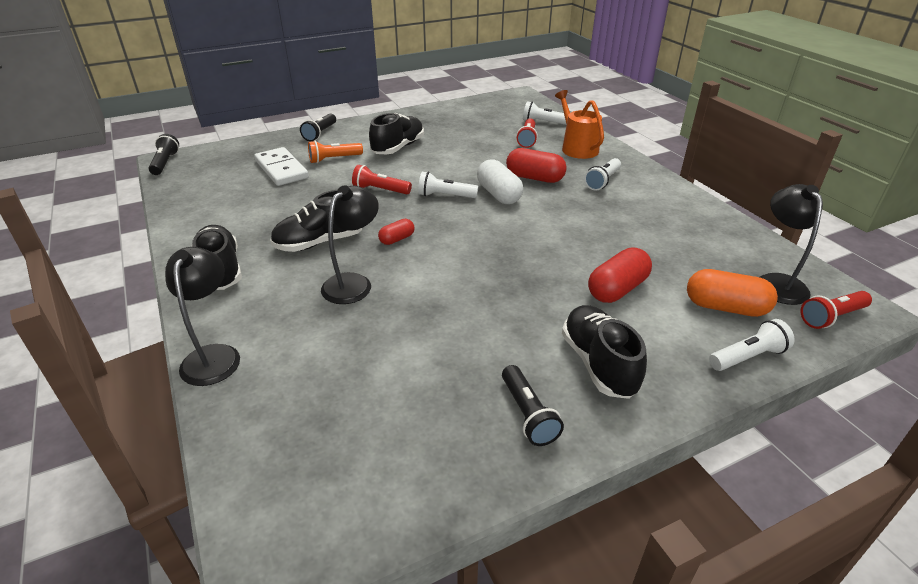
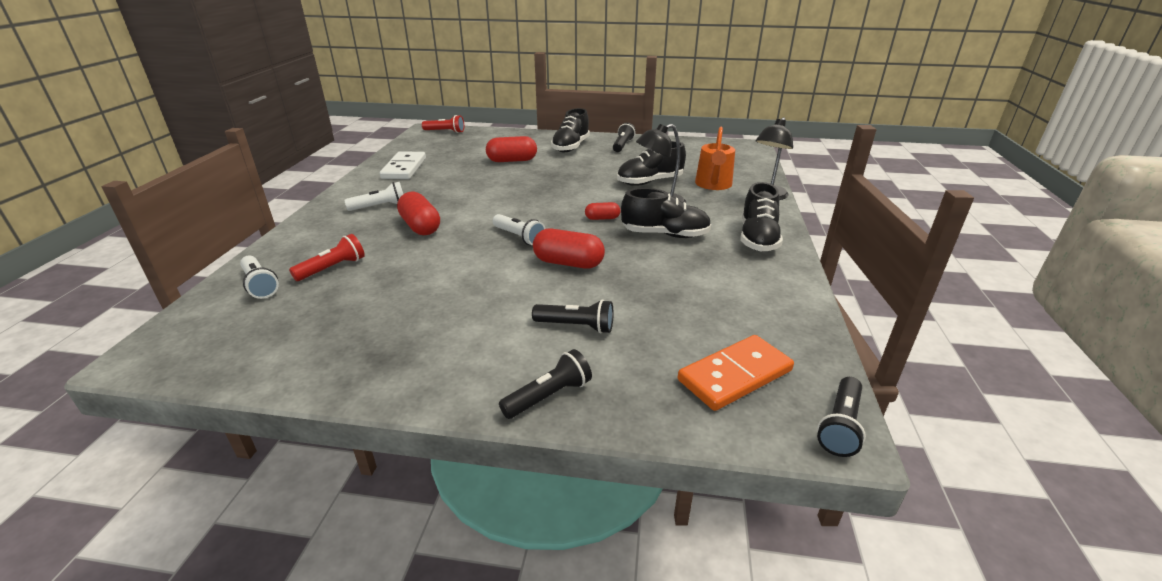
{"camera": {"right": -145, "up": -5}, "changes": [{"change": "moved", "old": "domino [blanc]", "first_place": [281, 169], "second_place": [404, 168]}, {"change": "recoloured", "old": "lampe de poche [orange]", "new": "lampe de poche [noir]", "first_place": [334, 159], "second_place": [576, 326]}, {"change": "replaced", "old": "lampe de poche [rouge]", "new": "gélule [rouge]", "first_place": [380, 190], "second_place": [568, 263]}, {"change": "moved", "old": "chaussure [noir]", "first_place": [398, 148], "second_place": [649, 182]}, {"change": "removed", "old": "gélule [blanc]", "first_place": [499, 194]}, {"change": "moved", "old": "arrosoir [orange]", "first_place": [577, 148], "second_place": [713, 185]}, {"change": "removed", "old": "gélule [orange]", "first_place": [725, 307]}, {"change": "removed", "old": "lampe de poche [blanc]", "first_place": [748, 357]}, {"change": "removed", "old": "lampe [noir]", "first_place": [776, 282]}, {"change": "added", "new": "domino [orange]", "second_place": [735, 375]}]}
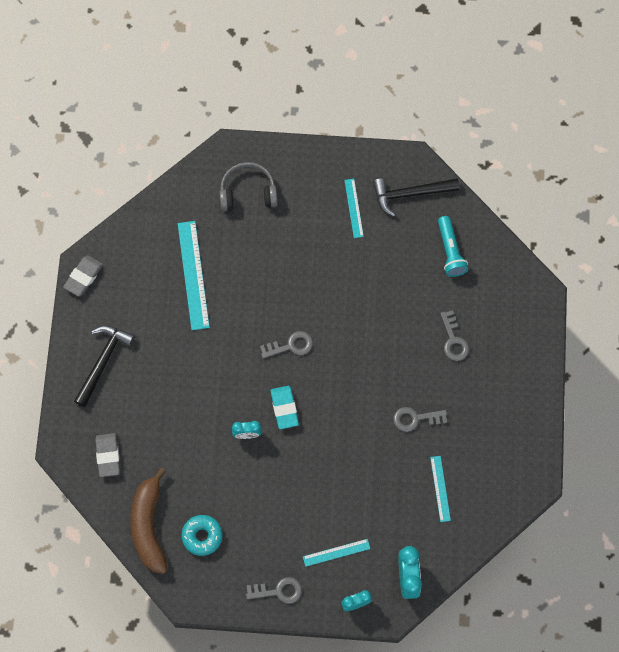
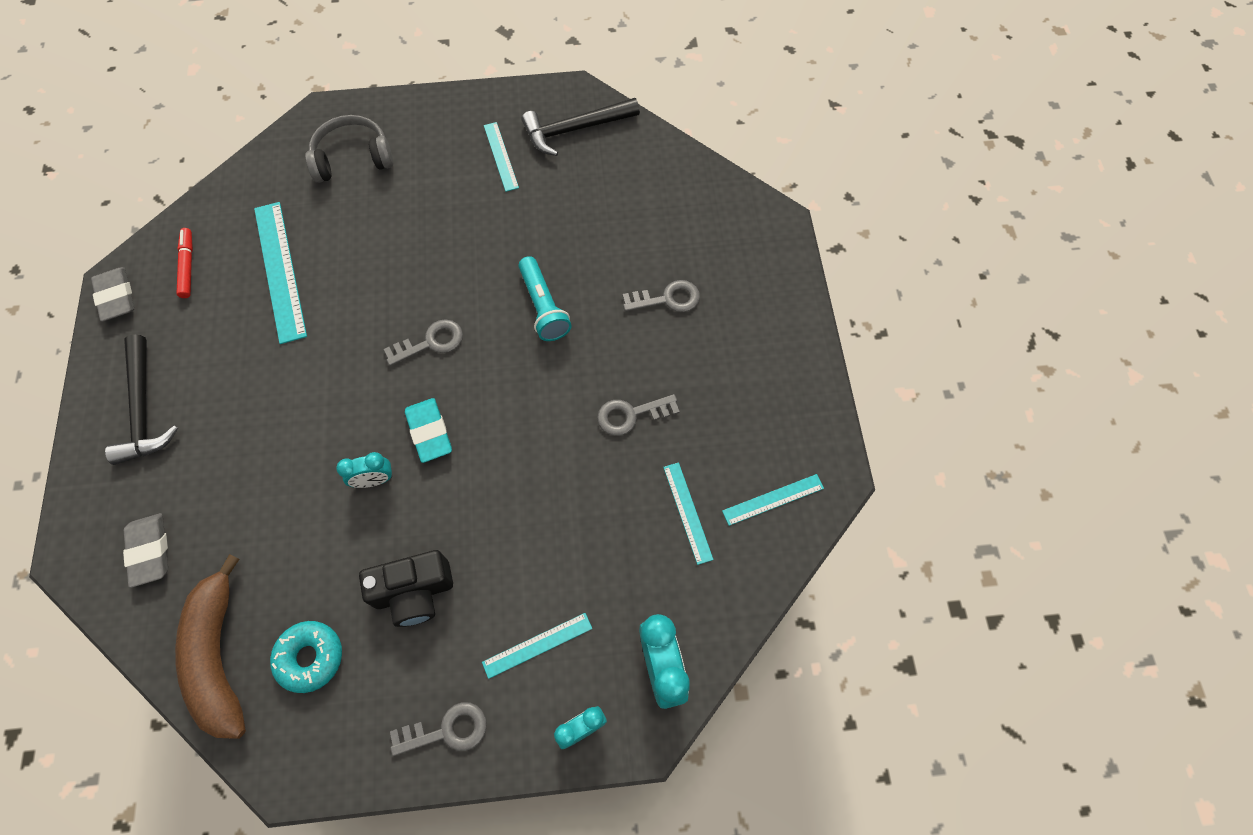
{"camera": {"right": -10, "up": -5}, "changes": [{"change": "turned", "old": "gomme [gris]", "first_place": [83, 277], "second_place": [116, 297], "degrees": -45}, {"change": "turned", "old": "marteau [noir]", "first_place": [103, 361], "second_place": [143, 409], "degrees": 150}, {"change": "moved", "old": "lampe de poche [turquoise]", "first_place": [450, 251], "second_place": [543, 307]}, {"change": "turned", "old": "clé [gris]", "first_place": [453, 340], "second_place": [667, 299], "degrees": -75}, {"change": "added", "new": "feutre [rouge]", "second_place": [187, 266]}, {"change": "added", "new": "appareil photo [noir]", "second_place": [414, 592]}, {"change": "added", "new": "règle [turquoise]", "second_place": [773, 499]}]}
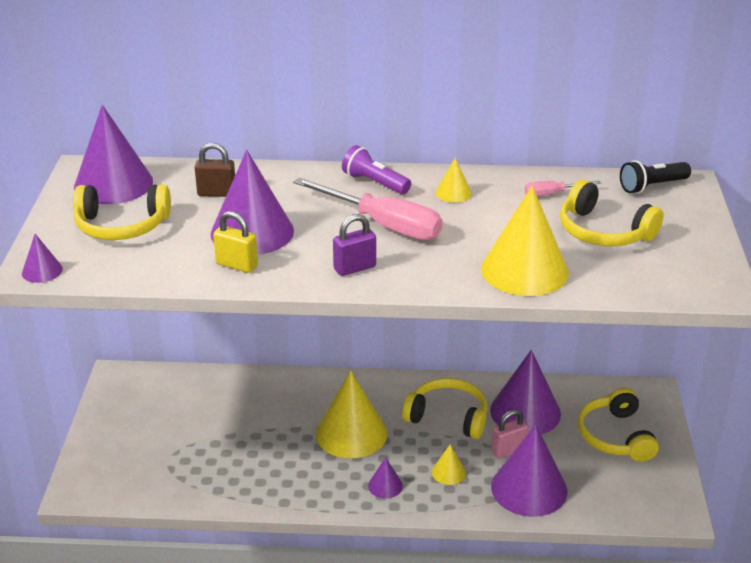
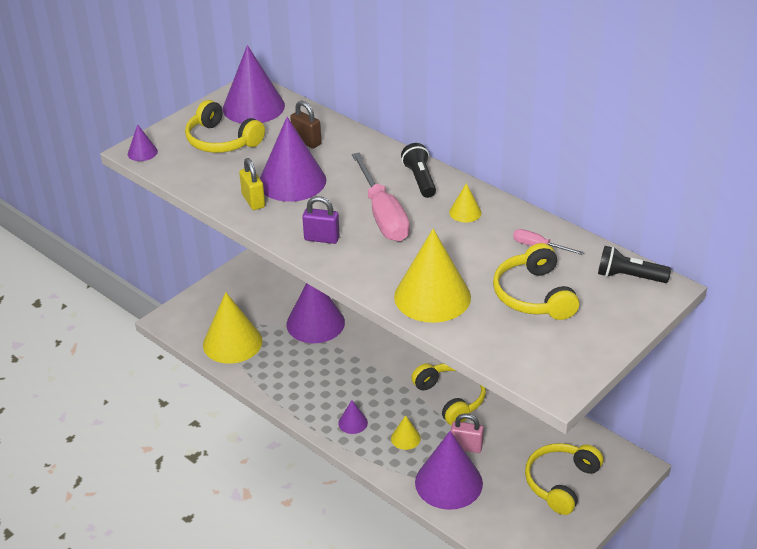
{"camera": {"right": 40, "up": 5}, "changes": [{"change": "moved", "old": "cône [jaune]", "first_place": [351, 433], "second_place": [232, 342]}, {"change": "recoloured", "old": "lampe de poche [violet]", "new": "lampe de poche [noir]", "first_place": [375, 183], "second_place": [420, 179]}, {"change": "moved", "old": "cône [violet]", "first_place": [525, 412], "second_place": [315, 323]}]}
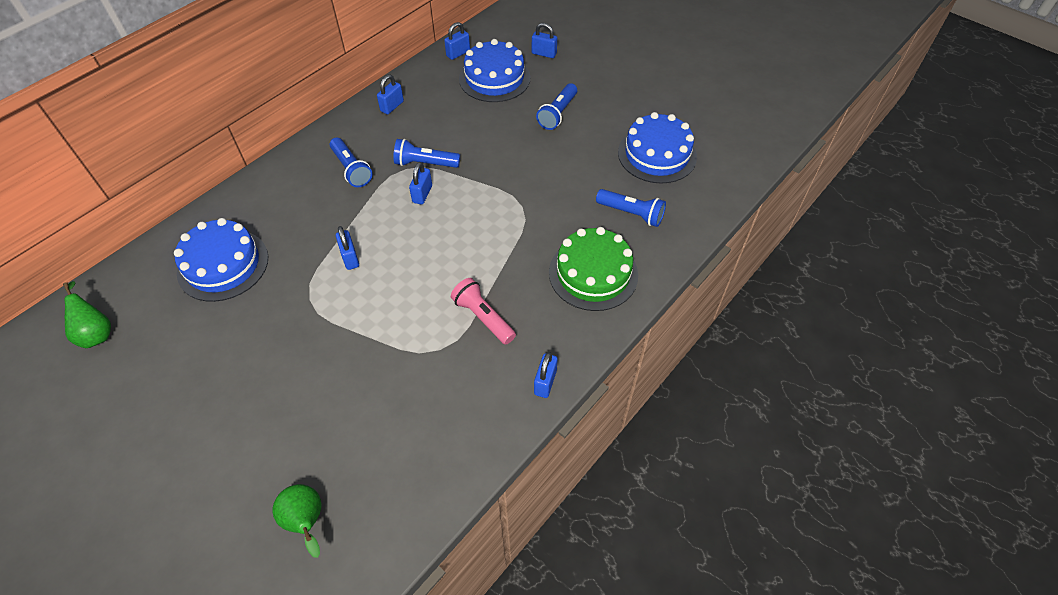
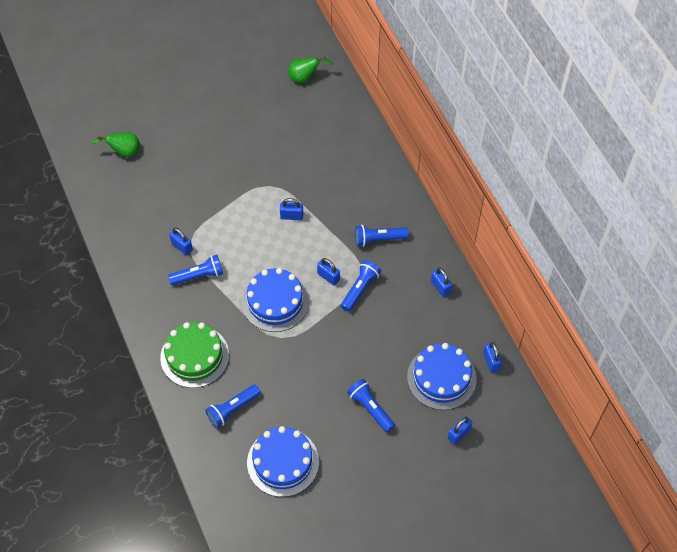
{"camera": {"right": 115, "up": 5}, "changes": [{"change": "moved", "old": "gâteau [bleu]", "first_place": [223, 265], "second_place": [275, 302]}, {"change": "recoloured", "old": "lampe de poche [rose]", "new": "lampe de poche [bleu]", "first_place": [483, 317], "second_place": [199, 276]}, {"change": "moved", "old": "cadenas [bleu]", "first_place": [545, 382], "second_place": [182, 246]}]}
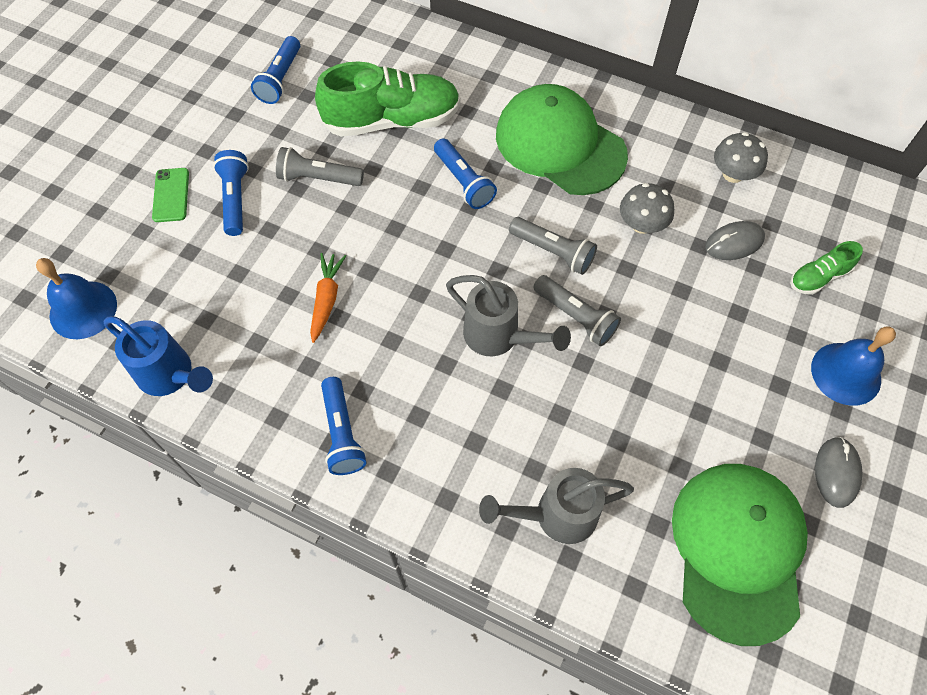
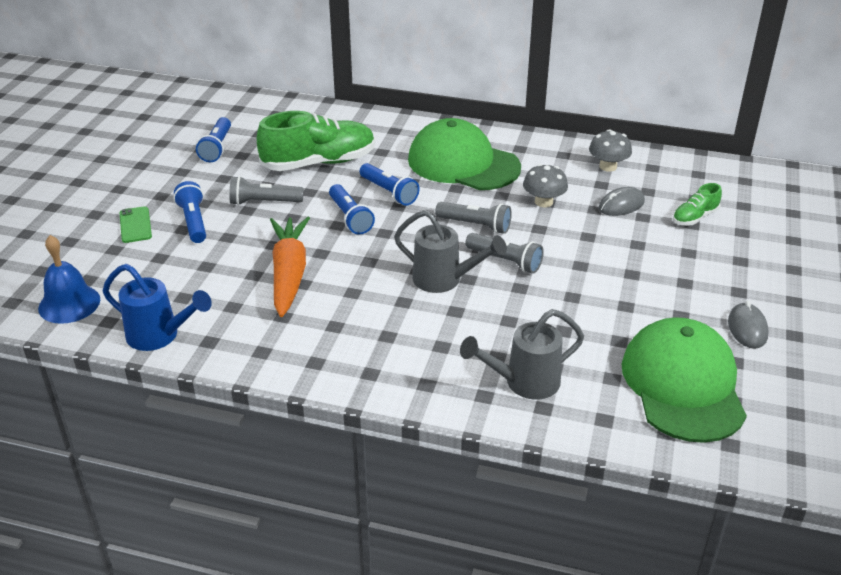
{"camera": {"right": -10, "up": -25}, "changes": [{"change": "resized", "old": "carotte [orange]", "first_place": [326, 300], "second_place": [289, 274], "factor": 1.78}, {"change": "moved", "old": "lampe de poche [bleu]", "first_place": [342, 433], "second_place": [350, 218]}, {"change": "removed", "old": "cloche [bleu]", "first_place": [846, 373]}]}
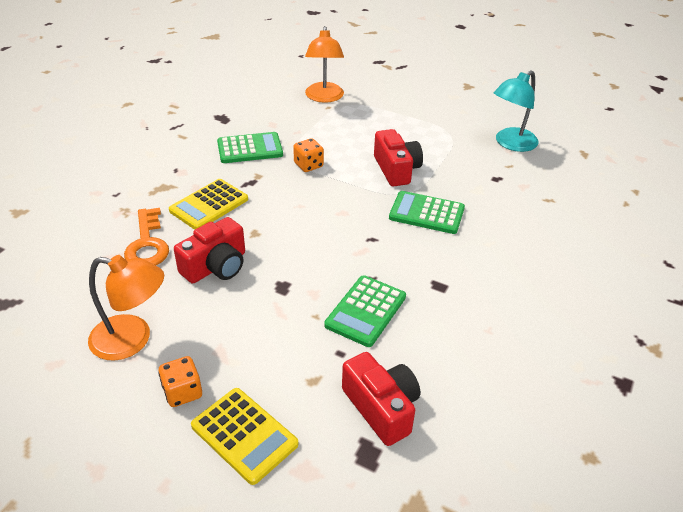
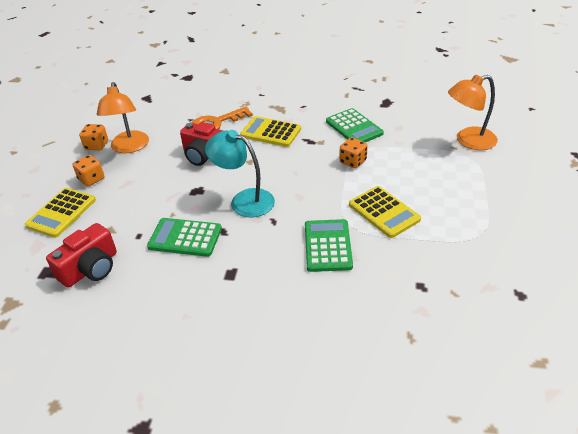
{"camera": {"right": 75, "up": 0}, "changes": [{"change": "replaced", "old": "appareil photo [rouge]", "new": "calculatrice [jaune]", "first_place": [396, 169], "second_place": [384, 212]}, {"change": "moved", "old": "lampe [turquoise]", "first_place": [511, 144], "second_place": [244, 200]}, {"change": "added", "new": "dé [orange]", "second_place": [96, 145]}]}
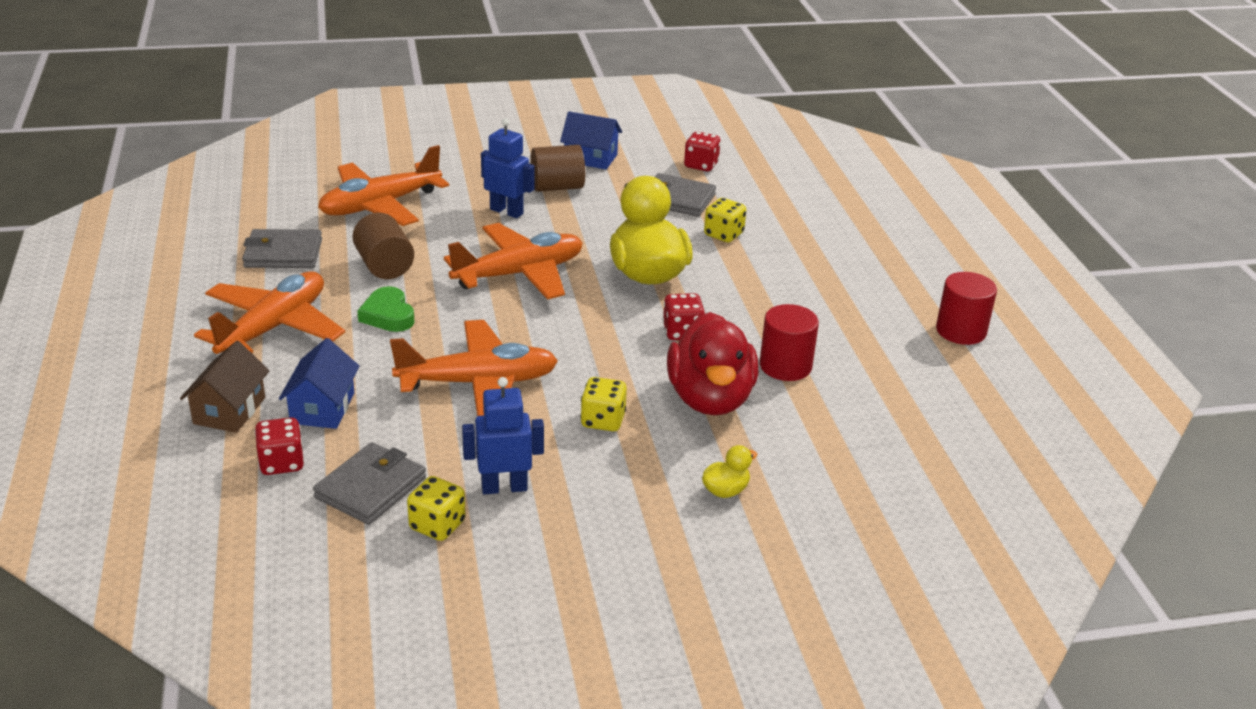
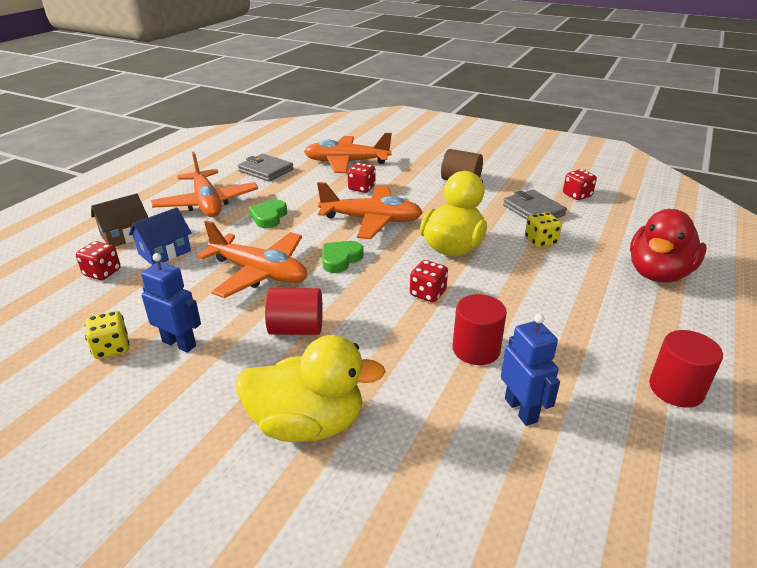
{"camera": {"right": 40, "up": 0}, "changes": [{"change": "turned", "old": "avion [orange]", "first_place": [274, 327], "second_place": [207, 203], "degrees": 90}, {"change": "removed", "old": "portefeuille [gris]", "first_place": [371, 488]}, {"change": "removed", "old": "cylindre [marron]", "first_place": [384, 266]}, {"change": "moved", "old": "robot [bleu]", "first_place": [507, 211], "second_place": [521, 410]}, {"change": "removed", "old": "maison [bleu]", "first_place": [590, 158]}, {"change": "replaced", "old": "dé [jaune]", "new": "cylindre [rouge]", "first_place": [603, 420], "second_place": [296, 329]}, {"change": "moved", "old": "canard [rouge]", "first_place": [710, 399], "second_place": [658, 274]}, {"change": "resized", "old": "canard [jaune]", "first_place": [725, 491], "second_place": [307, 424], "factor": 2.38}, {"change": "added", "new": "cœur [vert]", "second_place": [340, 259]}, {"change": "added", "new": "dé [rouge]", "second_place": [361, 188]}]}
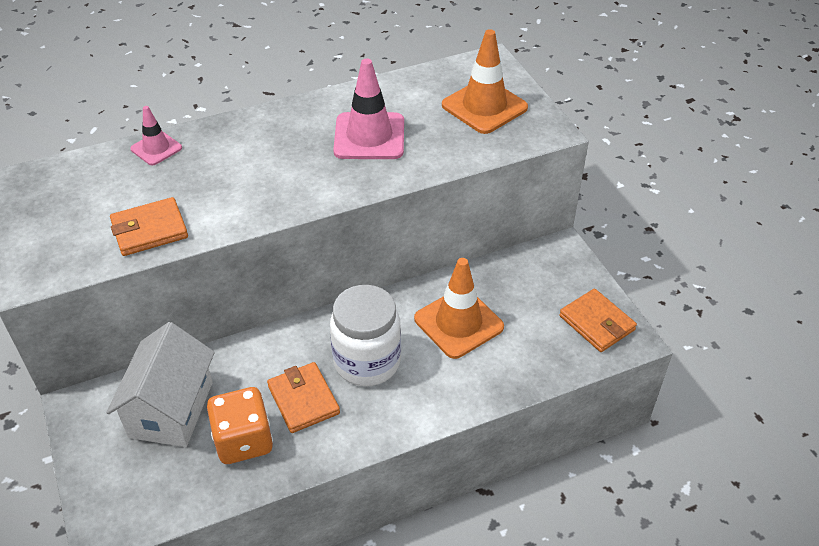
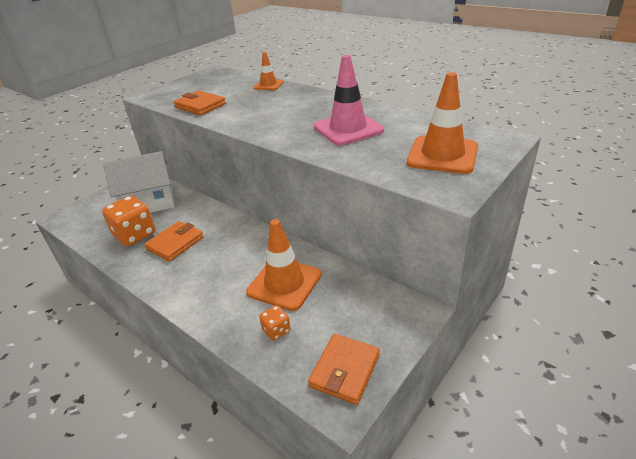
{"camera": {"right": 65, "up": -10}, "changes": [{"change": "recoloured", "old": "cône de chantier [rose]", "new": "cône de chantier [orange]", "first_place": [156, 148], "second_place": [268, 85]}, {"change": "removed", "old": "bocal [blanc]", "first_place": [367, 362]}, {"change": "added", "new": "dé [orange]", "second_place": [276, 330]}]}
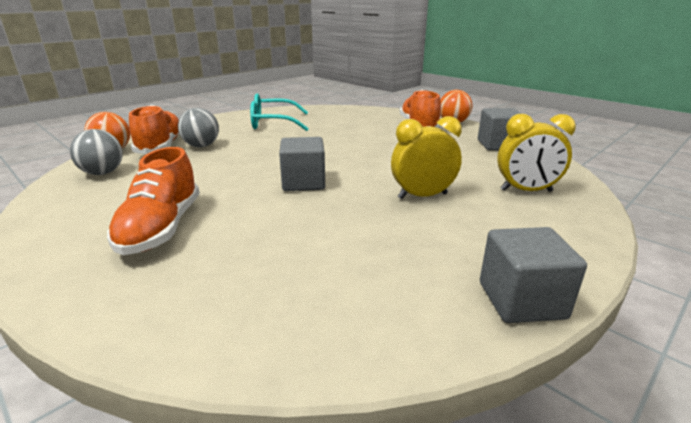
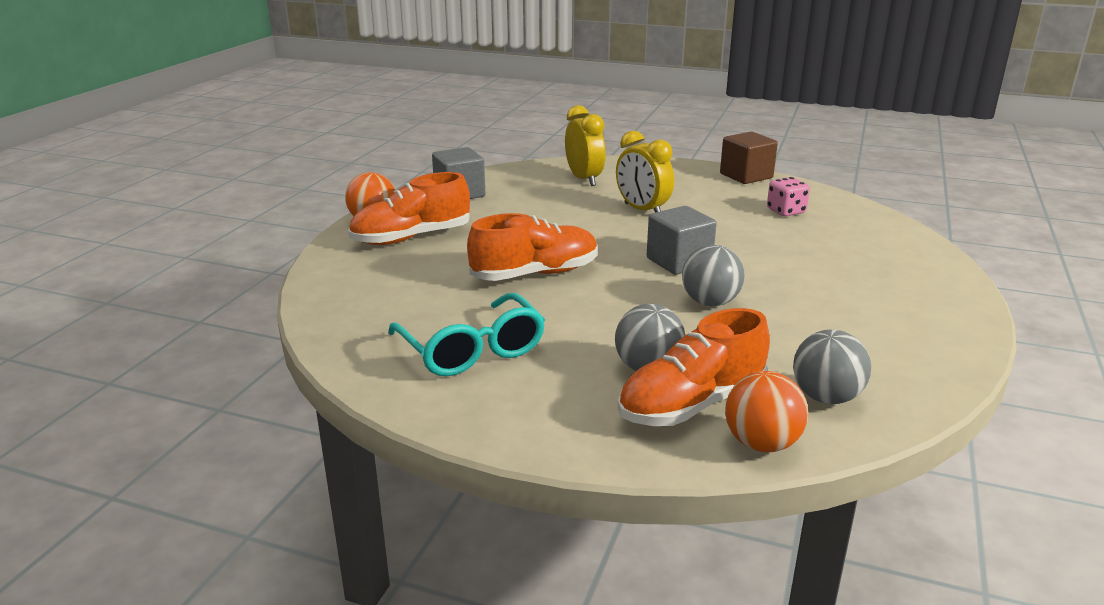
{"camera": {"right": -115, "up": 0}, "changes": [{"change": "moved", "old": "chaussure [orange]", "first_place": [161, 228], "second_place": [535, 274]}, {"change": "recoloured", "old": "cube [gris]", "new": "cube [marron]", "first_place": [521, 300], "second_place": [746, 176]}, {"change": "added", "new": "balle [gris]", "second_place": [710, 302]}, {"change": "added", "new": "dé [rose]", "second_place": [786, 211]}]}
